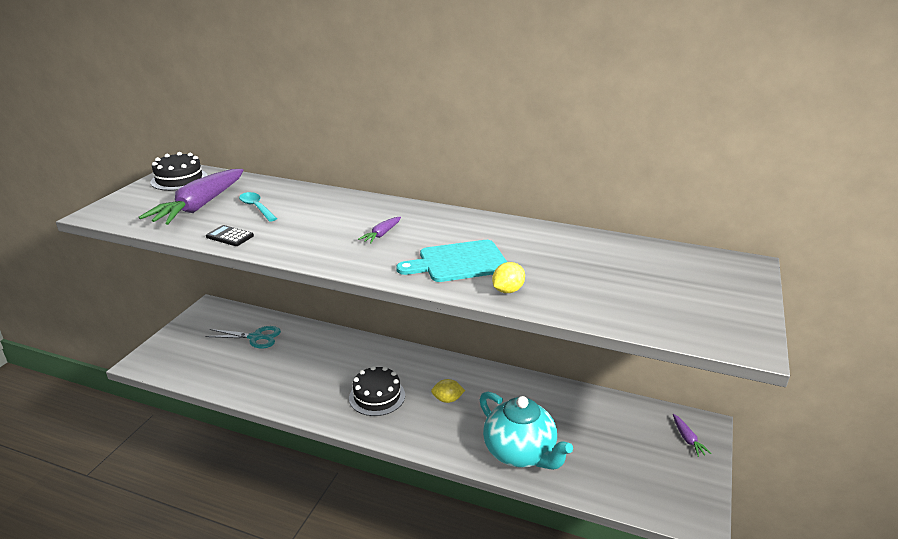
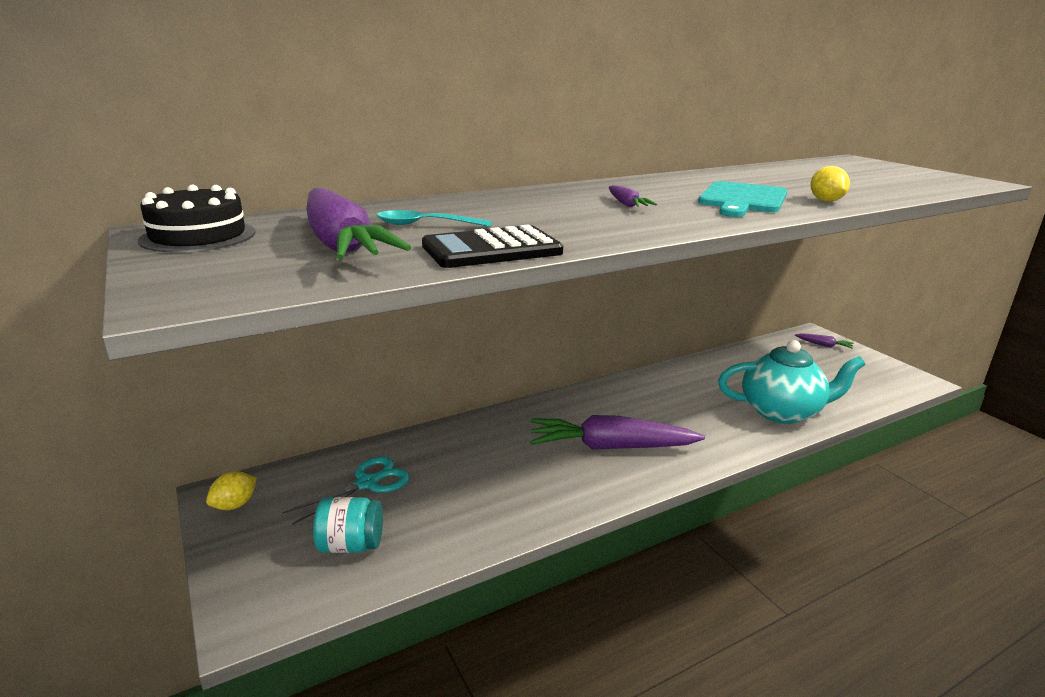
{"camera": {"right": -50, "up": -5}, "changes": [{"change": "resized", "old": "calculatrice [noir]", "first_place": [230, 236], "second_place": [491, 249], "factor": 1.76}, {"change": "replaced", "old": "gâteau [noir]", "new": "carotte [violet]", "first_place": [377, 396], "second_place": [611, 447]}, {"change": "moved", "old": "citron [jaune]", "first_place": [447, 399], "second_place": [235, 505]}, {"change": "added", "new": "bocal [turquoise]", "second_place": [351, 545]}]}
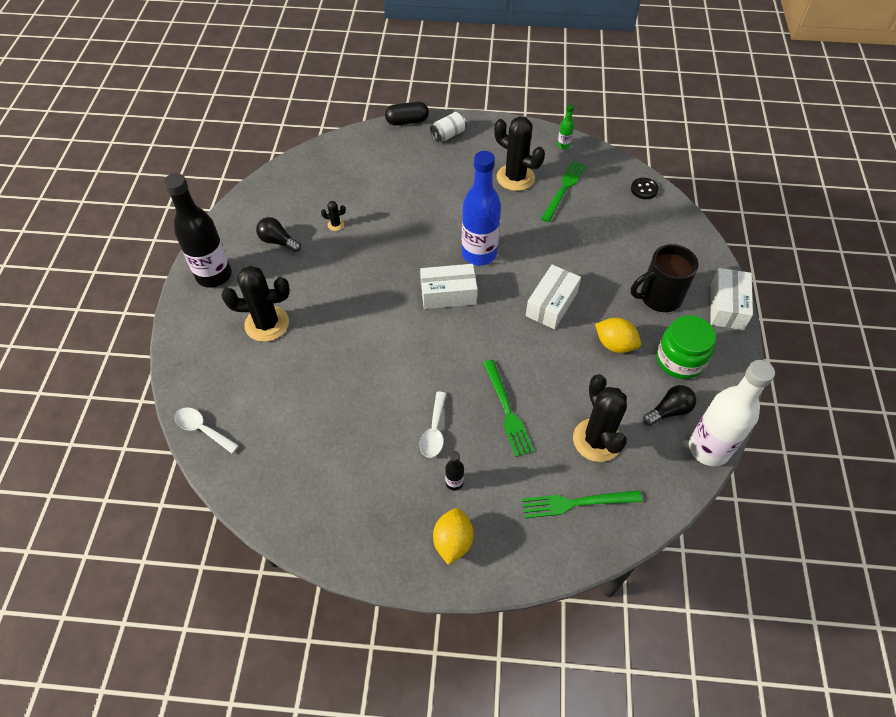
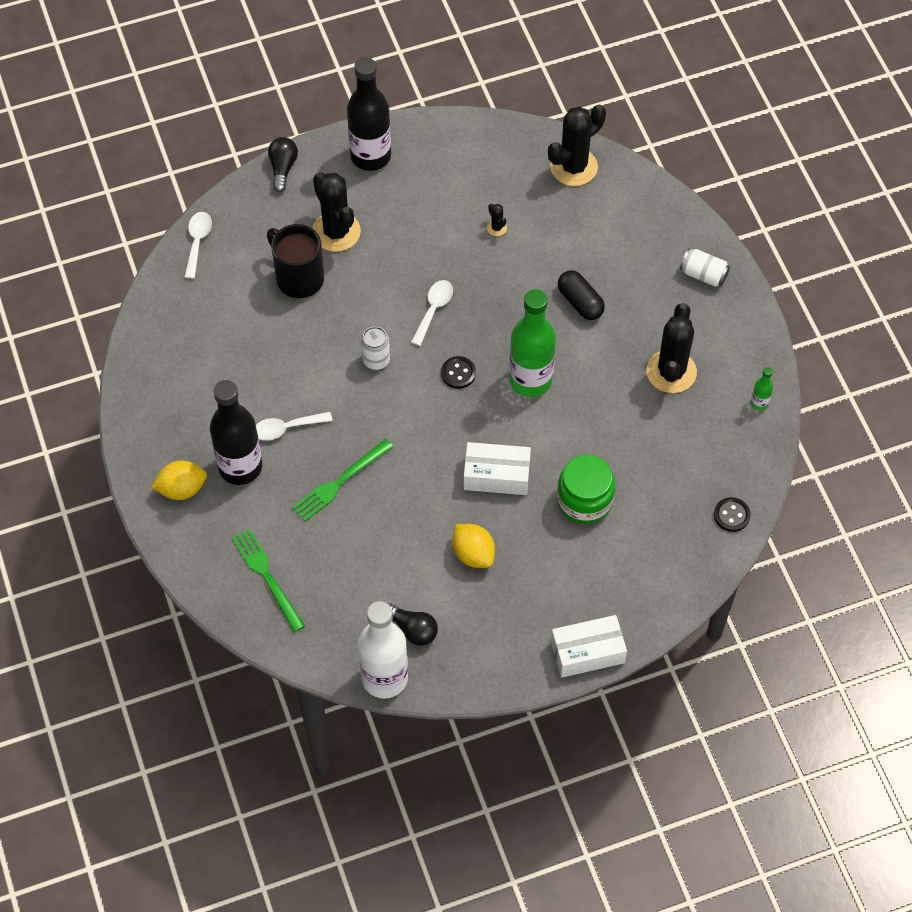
{"camera": {"right": 65, "up": 5}, "changes": [{"change": "moved", "old": "ampoule [noir]", "first_place": [278, 241], "second_place": [282, 168]}, {"change": "moved", "old": "gélule [noir]", "first_place": [407, 121], "second_place": [580, 302]}, {"change": "replaced", "old": "boîte [blanc]", "new": "bouton [noir]", "first_place": [448, 294], "second_place": [458, 373]}, {"change": "resized", "old": "bouteille [noir]", "first_place": [454, 482], "second_place": [240, 467], "factor": 2.39}, {"change": "recoloured", "old": "bouteille [bleu]", "new": "bouteille [vert]", "first_place": [479, 254], "second_place": [530, 380]}, {"change": "removed", "old": "fourchette [vert]", "first_place": [563, 189]}, {"change": "moved", "old": "cactus [noir]", "first_place": [597, 440], "second_place": [573, 167]}, {"change": "turned", "old": "citron [jaune]", "first_place": [615, 344], "second_place": [473, 554], "degrees": -45}, {"change": "moved", "old": "tasse [noir]", "first_place": [659, 297], "second_place": [298, 277]}, {"change": "moved", "old": "bocal [vert]", "first_place": [680, 360], "second_place": [584, 500]}, {"change": "added", "new": "canette [blanc]", "second_place": [376, 360]}, {"change": "added", "new": "cuillère [blanc]", "second_place": [433, 310]}]}
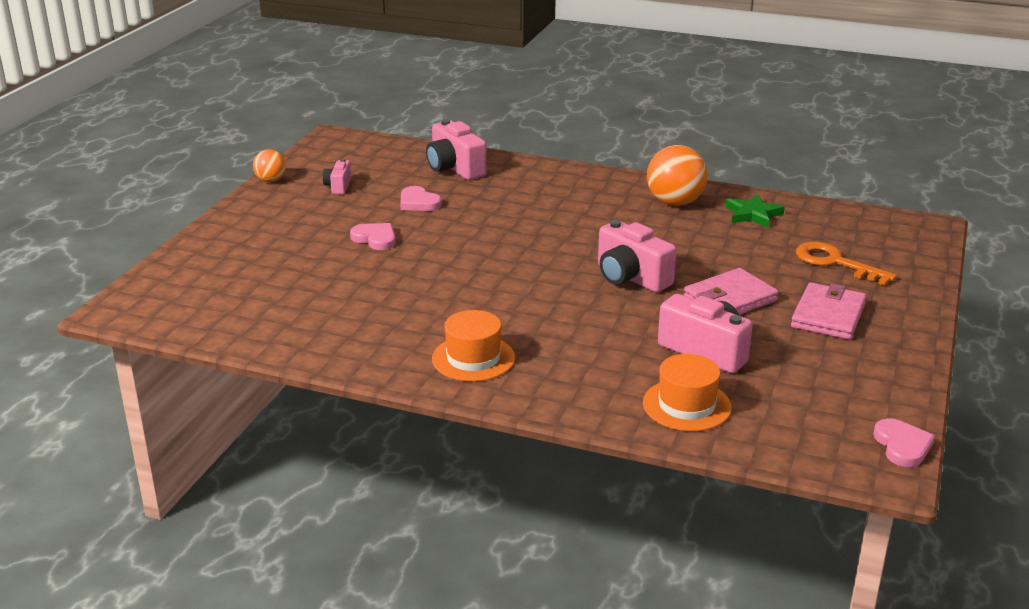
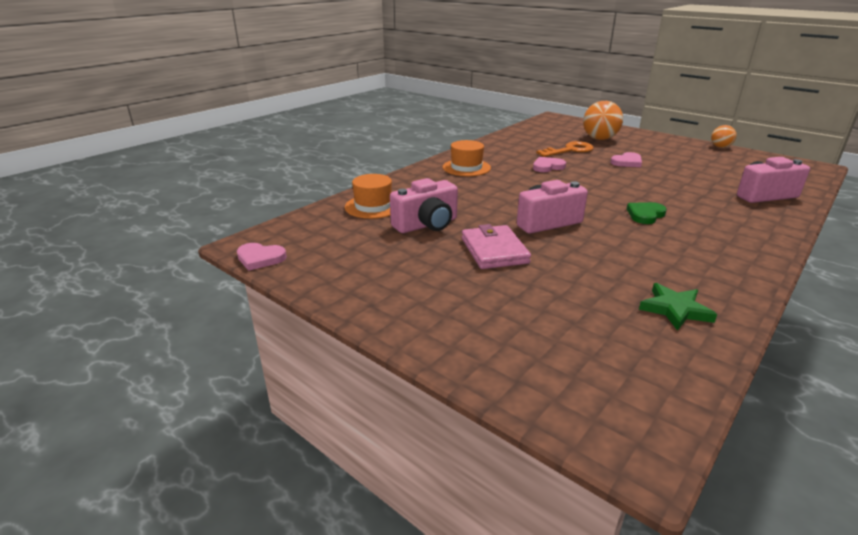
{"camera": {"right": 110, "up": 0}, "changes": [{"change": "removed", "old": "appareil photo [rose]", "first_place": [338, 186]}, {"change": "moved", "old": "cœur [rose]", "first_place": [418, 202], "second_place": [547, 167]}, {"change": "moved", "old": "balle [orange]", "first_place": [675, 202], "second_place": [599, 139]}, {"change": "removed", "old": "portefeuille [rose]", "first_place": [828, 316]}, {"change": "moved", "old": "clé [orange]", "first_place": [835, 262], "second_place": [569, 150]}, {"change": "added", "new": "cœur [vert]", "second_place": [645, 215]}]}
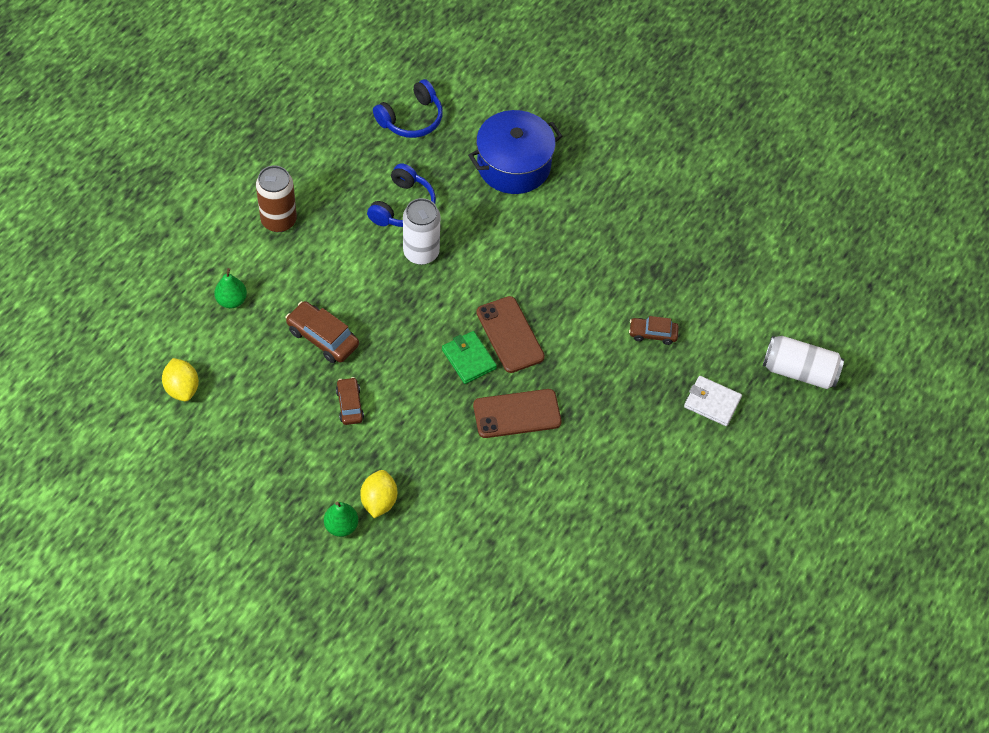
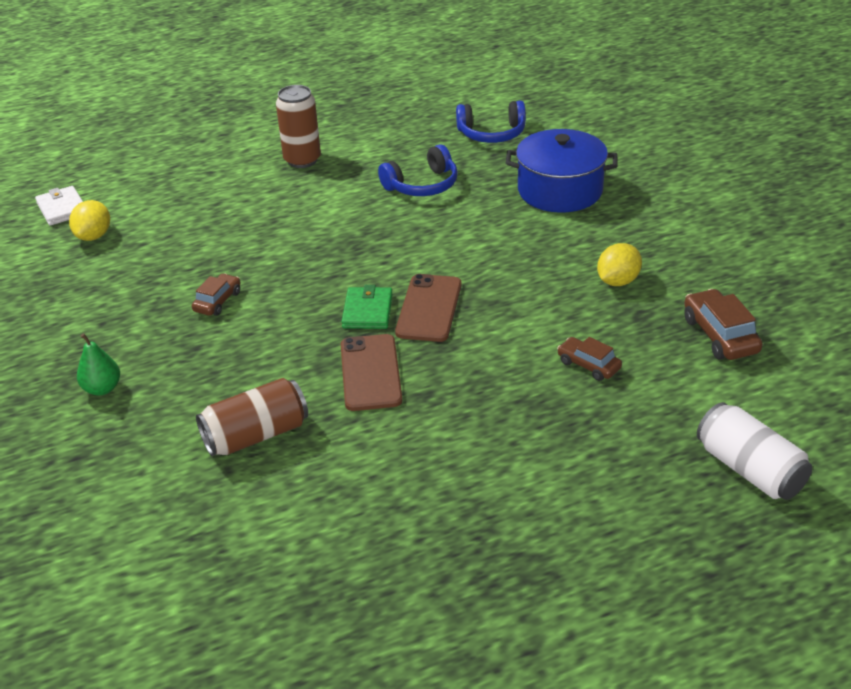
{"camera": {"right": 40, "up": -20}, "changes": [{"change": "removed", "old": "poire [vert]", "first_place": [231, 300]}, {"change": "moved", "old": "voiture [marron]", "first_place": [322, 338], "second_place": [720, 335]}, {"change": "moved", "old": "citron [jaune]", "first_place": [379, 501], "second_place": [617, 281]}, {"change": "removed", "old": "canette [blanc]", "first_place": [421, 252]}, {"change": "turned", "old": "téléphone [marron]", "first_place": [517, 414], "second_place": [370, 373], "degrees": 60}, {"change": "moved", "old": "portefeuille [blanc]", "first_place": [712, 402], "second_place": [62, 208]}, {"change": "added", "new": "canette [marron]", "second_place": [256, 435]}]}
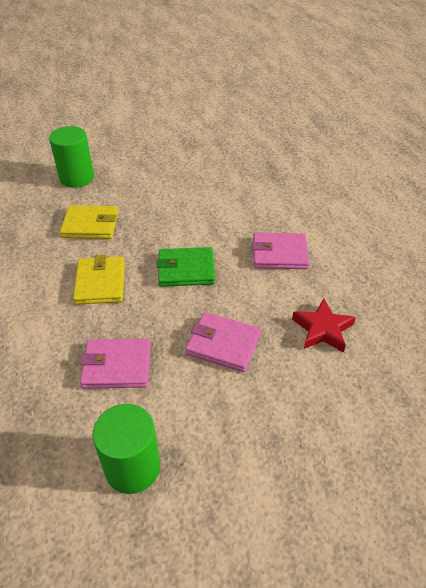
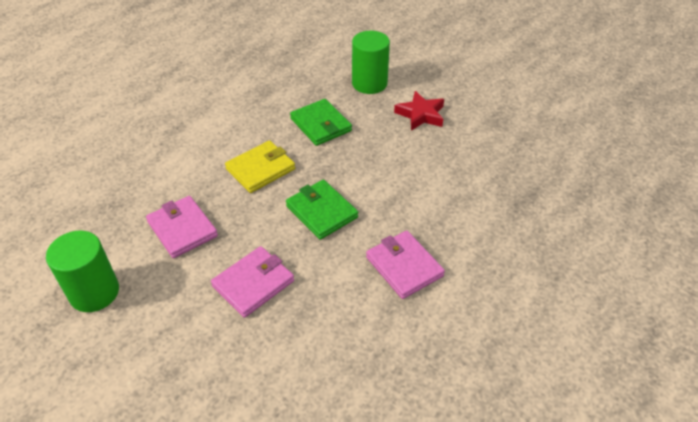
{"camera": {"right": 55, "up": 0}, "changes": [{"change": "recoloured", "old": "portefeuille [jaune]", "new": "portefeuille [vert]", "first_place": [90, 225], "second_place": [321, 125]}, {"change": "turned", "old": "portefeuille [rose]", "first_place": [223, 344], "second_place": [253, 283], "degrees": 60}, {"change": "moved", "old": "étoile [rouge]", "first_place": [323, 329], "second_place": [421, 115]}]}
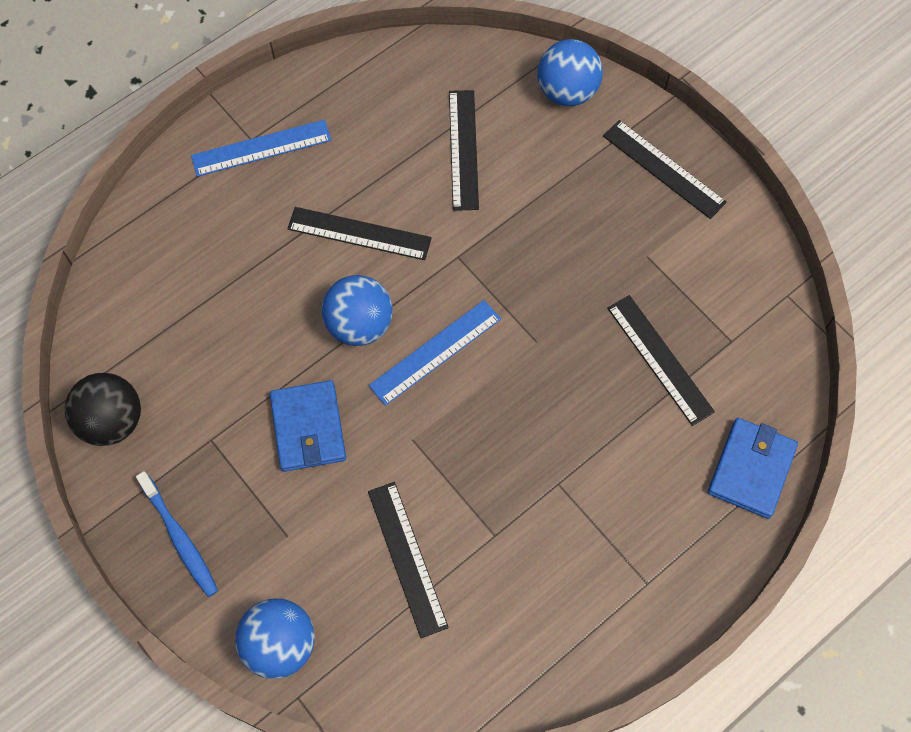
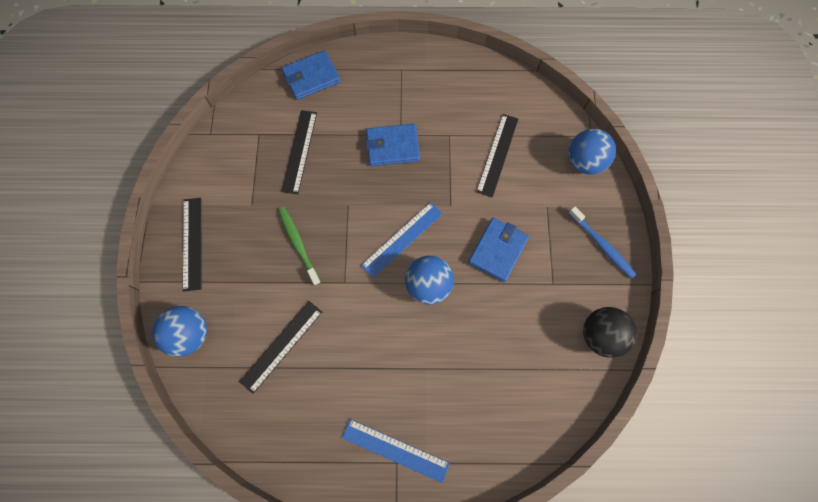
{"camera": {"right": -140, "up": 5}, "changes": [{"change": "turned", "old": "brosse à dents [bleu]", "first_place": [179, 538], "second_place": [601, 245], "degrees": 135}, {"change": "removed", "old": "règle [noir]", "first_place": [359, 234]}, {"change": "turned", "old": "règle [bleu]", "first_place": [435, 352], "second_place": [402, 239], "degrees": -45}, {"change": "added", "new": "brosse à dents [vert]", "second_place": [298, 244]}, {"change": "added", "new": "portefeuille [bleu]", "second_place": [393, 147]}]}
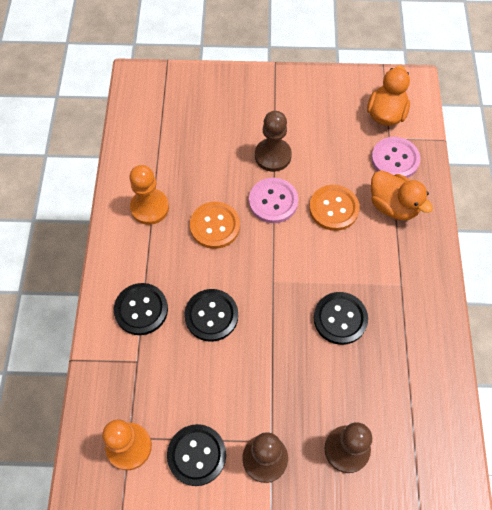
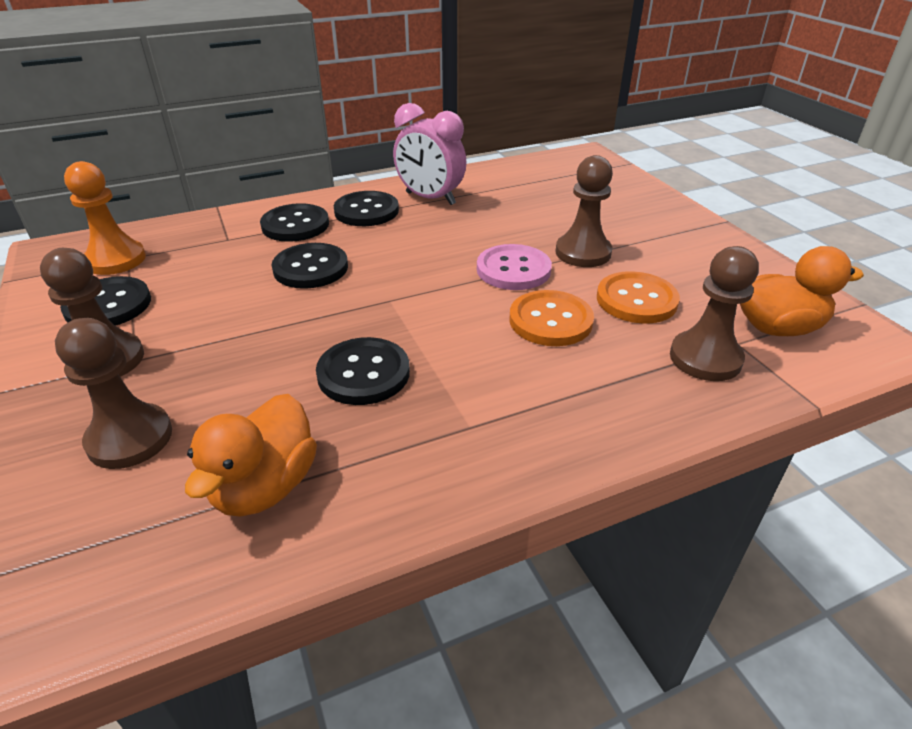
{"camera": {"right": 65, "up": -25}, "changes": [{"change": "replaced", "old": "pion [orange]", "new": "réveil [rose]", "first_place": [150, 207], "second_place": [430, 199]}, {"change": "moved", "old": "bouton [orange]", "first_place": [215, 226], "second_place": [636, 300]}, {"change": "replaced", "old": "bouton [rose]", "new": "pion [marron]", "first_place": [395, 159], "second_place": [705, 358]}, {"change": "moved", "old": "canard [orange]", "first_place": [393, 206], "second_place": [265, 486]}, {"change": "added", "new": "bouton [noir]", "second_place": [366, 211]}]}
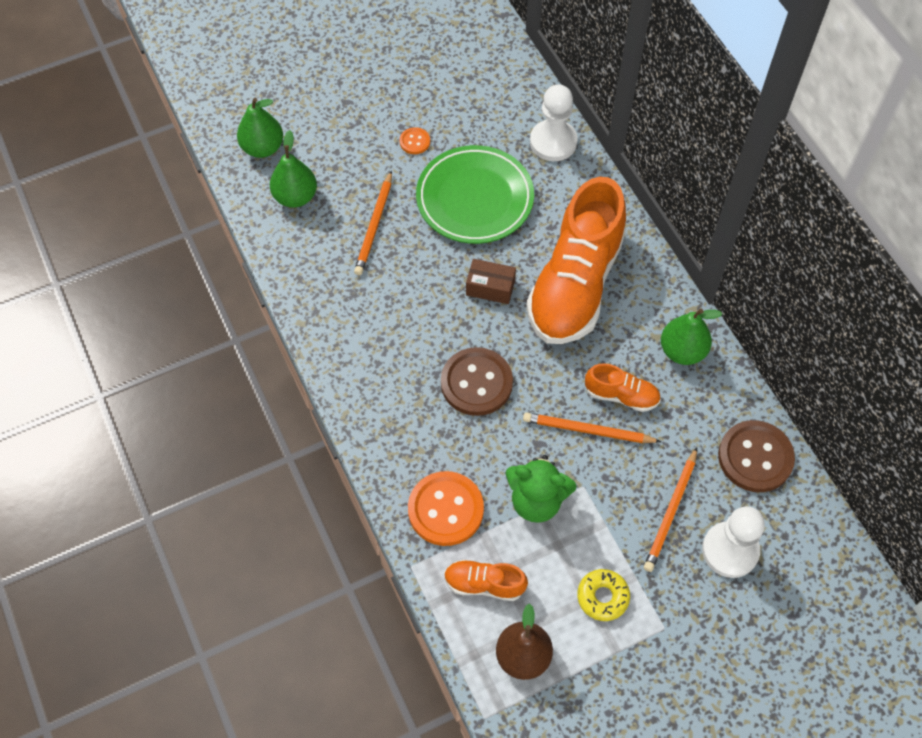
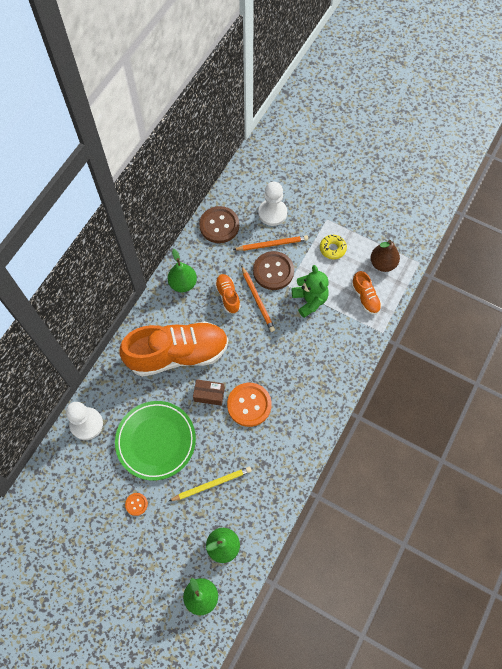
{"camera": {"right": -125, "up": 5}, "changes": [{"change": "recoloured", "old": "crayon [orange]", "new": "crayon [jaune]", "first_place": [374, 226], "second_place": [212, 484]}, {"change": "moved", "old": "bouton [orange]", "first_place": [445, 509], "second_place": [249, 405]}, {"change": "moved", "old": "bouton [marron]", "first_place": [476, 383], "second_place": [273, 271]}, {"change": "turned", "old": "boîte [marron]", "first_place": [490, 287], "second_place": [209, 394], "degrees": -60}]}
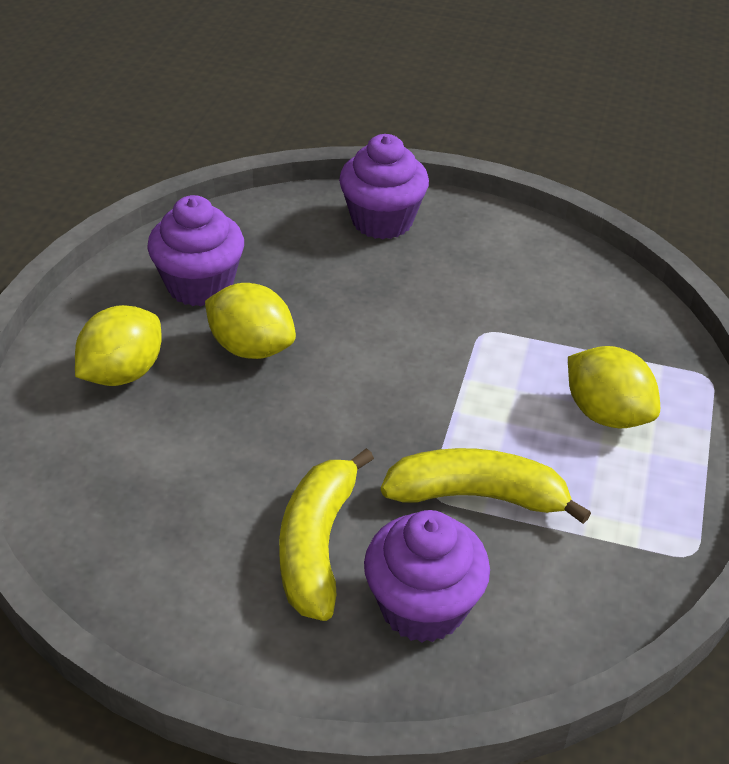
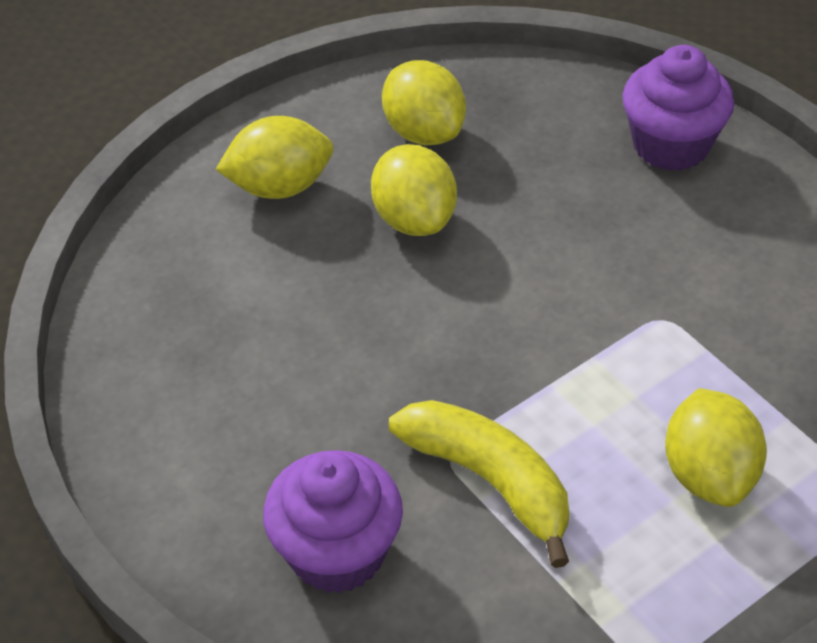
{"camera": {"right": 40, "up": 5}, "changes": [{"change": "replaced", "old": "muffin [violet]", "new": "citron [jaune]", "first_place": [200, 285], "second_place": [424, 132]}, {"change": "removed", "old": "banane [jaune]", "first_place": [317, 545]}]}
